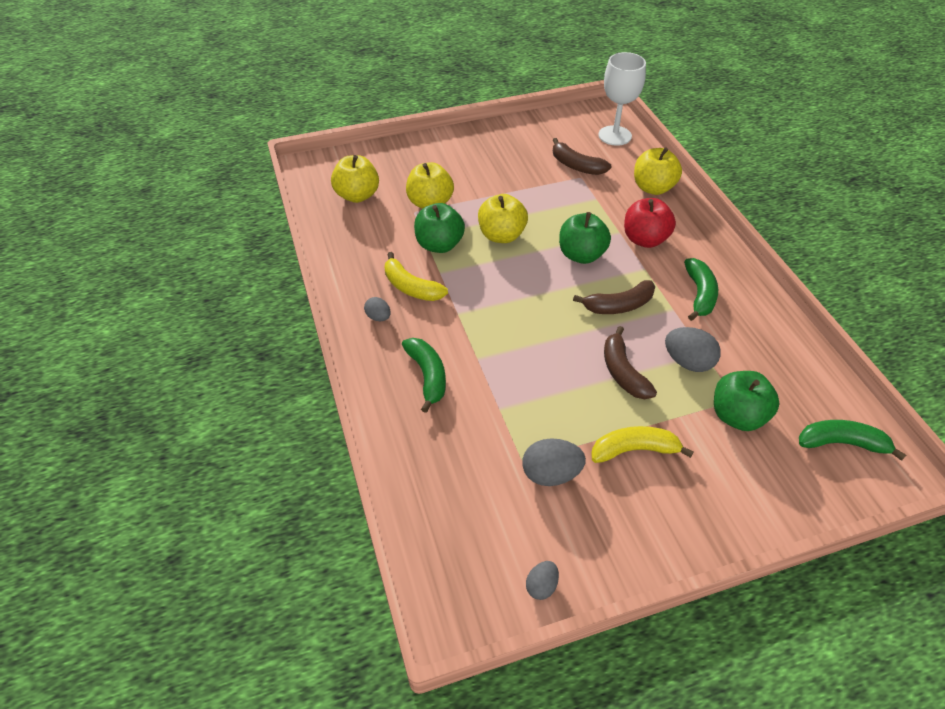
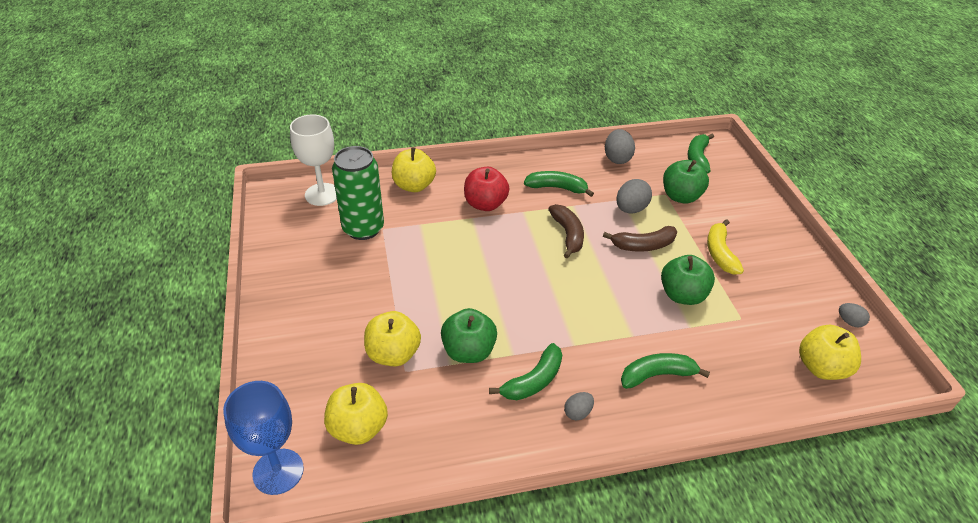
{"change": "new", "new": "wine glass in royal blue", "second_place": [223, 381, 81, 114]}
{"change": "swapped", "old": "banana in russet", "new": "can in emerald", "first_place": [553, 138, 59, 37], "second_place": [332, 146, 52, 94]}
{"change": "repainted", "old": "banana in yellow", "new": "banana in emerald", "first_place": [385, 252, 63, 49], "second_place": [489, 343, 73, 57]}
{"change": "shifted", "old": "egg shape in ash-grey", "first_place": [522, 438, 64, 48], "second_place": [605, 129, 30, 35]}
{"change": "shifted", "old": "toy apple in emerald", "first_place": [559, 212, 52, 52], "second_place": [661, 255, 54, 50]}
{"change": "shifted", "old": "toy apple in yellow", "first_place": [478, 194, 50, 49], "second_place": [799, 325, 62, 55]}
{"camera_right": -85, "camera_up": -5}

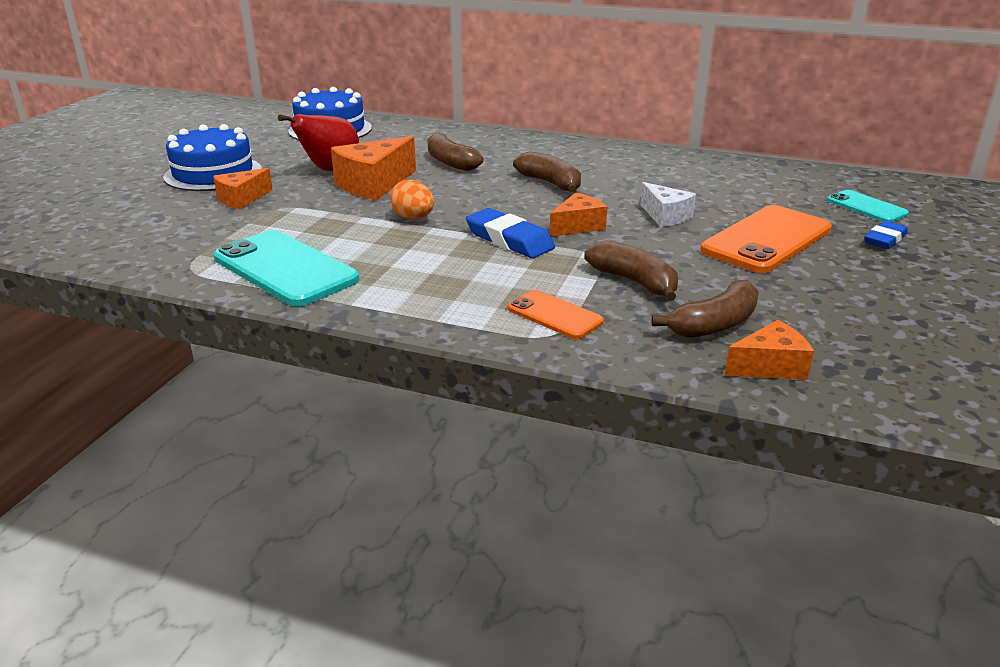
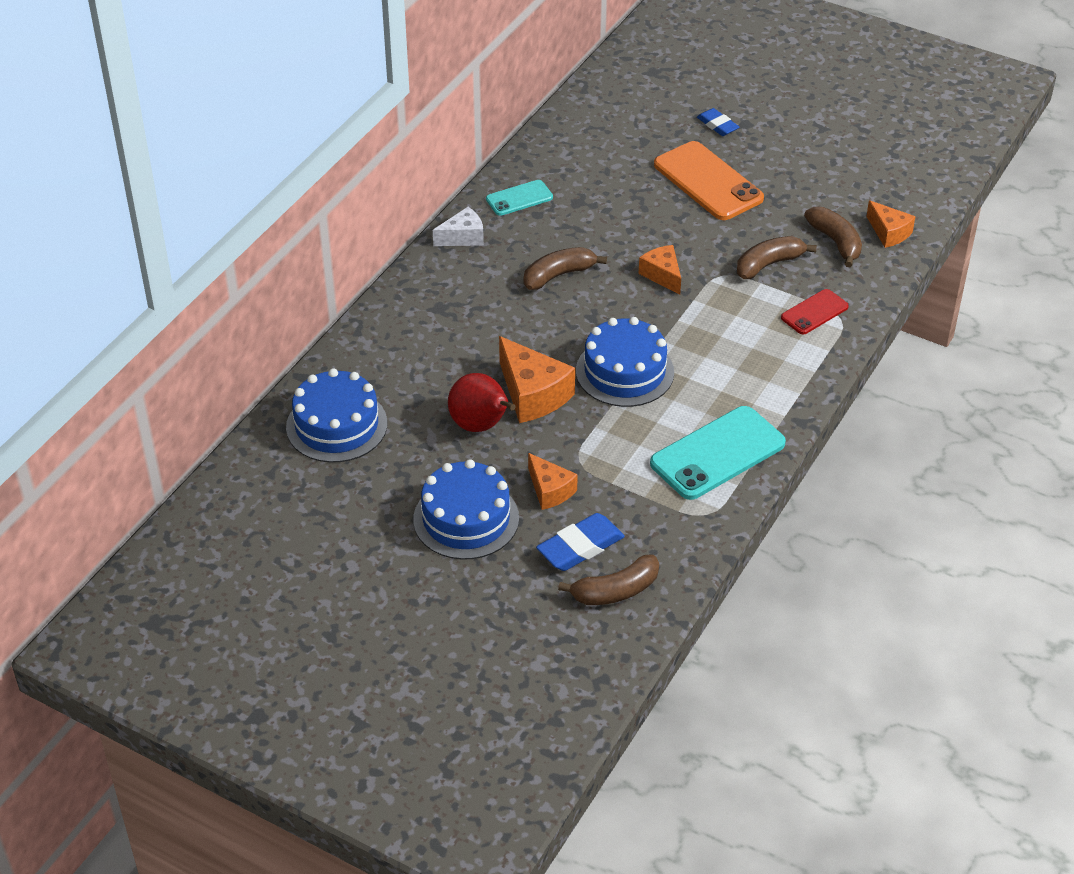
{"change": "shifted", "old": "cheese in snow-white", "first_place": [640, 182, 56, 45], "second_place": [433, 207, 51, 39]}
{"change": "shifted", "old": "phone in turquoise", "first_place": [827, 190, 82, 32], "second_place": [486, 180, 67, 36]}
{"change": "shifted", "old": "eraser in royal blue", "first_place": [466, 208, 89, 50], "second_place": [536, 513, 89, 58]}
{"change": "shifted", "old": "banana in russet", "first_place": [427, 133, 56, 38], "second_place": [558, 554, 101, 51]}
{"change": "swapped", "old": "egg shape in orange", "new": "layer cake in royal blue", "first_place": [390, 180, 44, 40], "second_place": [576, 317, 98, 90]}
{"change": "repainted", "old": "phone in orange", "new": "phone in red", "first_place": [507, 290, 97, 49], "second_place": [781, 289, 68, 45]}
{"change": "rotated", "old": "cheese in orange", "first_place": [724, 320, 90, 60], "second_place": [866, 200, 50, 48], "degrees": 150}
{"camera_right": -80, "camera_up": 15}

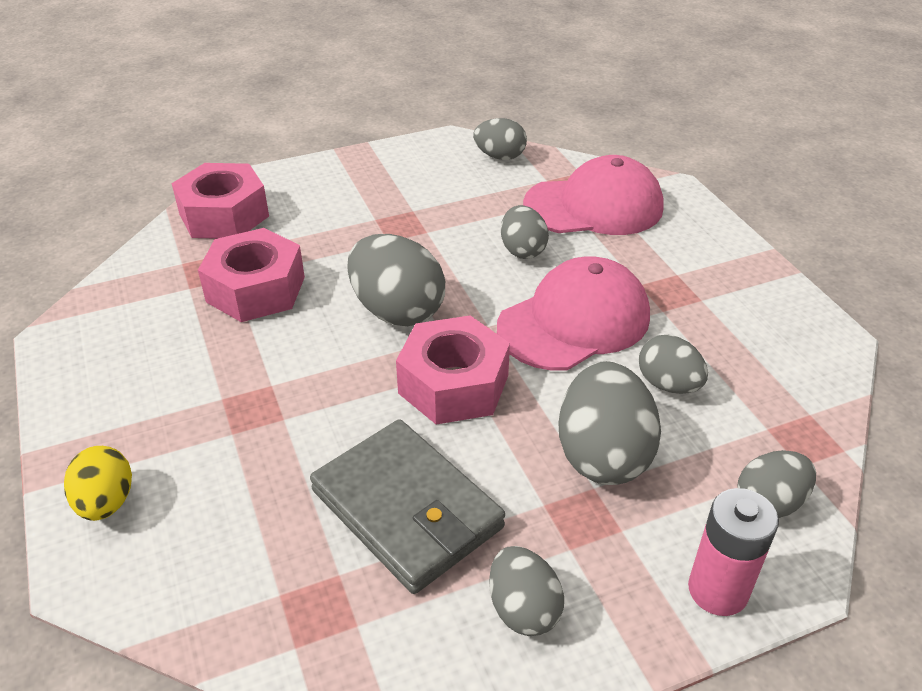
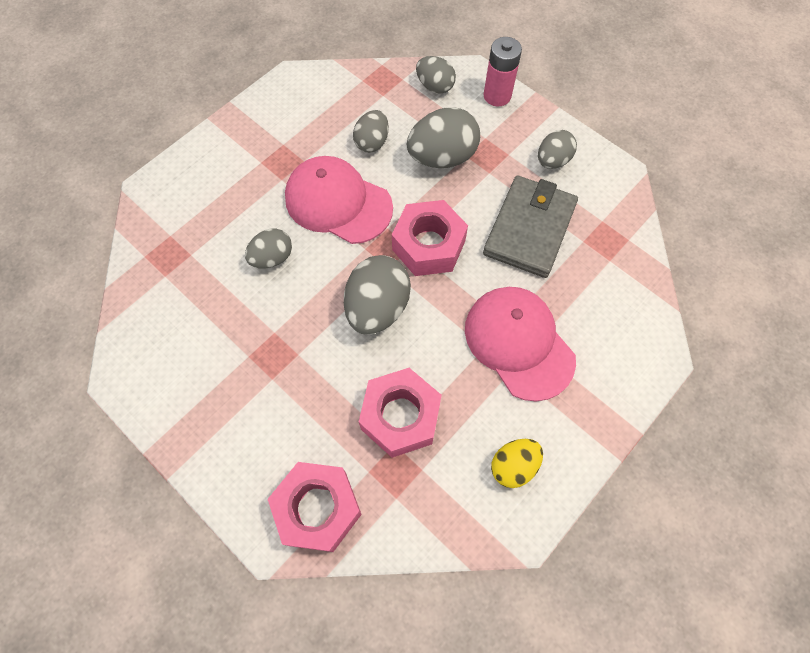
{"change": "shifted", "old": "baseball cap in pink", "first_place": [523, 155, 141, 80], "second_place": [465, 287, 111, 114]}
{"change": "shifted", "old": "egg shape in yellow", "first_place": [64, 446, 68, 75], "second_place": [491, 439, 52, 49]}
{"change": "gone", "old": "egg shape in ash-grey", "first_place": [473, 118, 54, 42]}
{"camera_right": -115, "camera_up": 25}

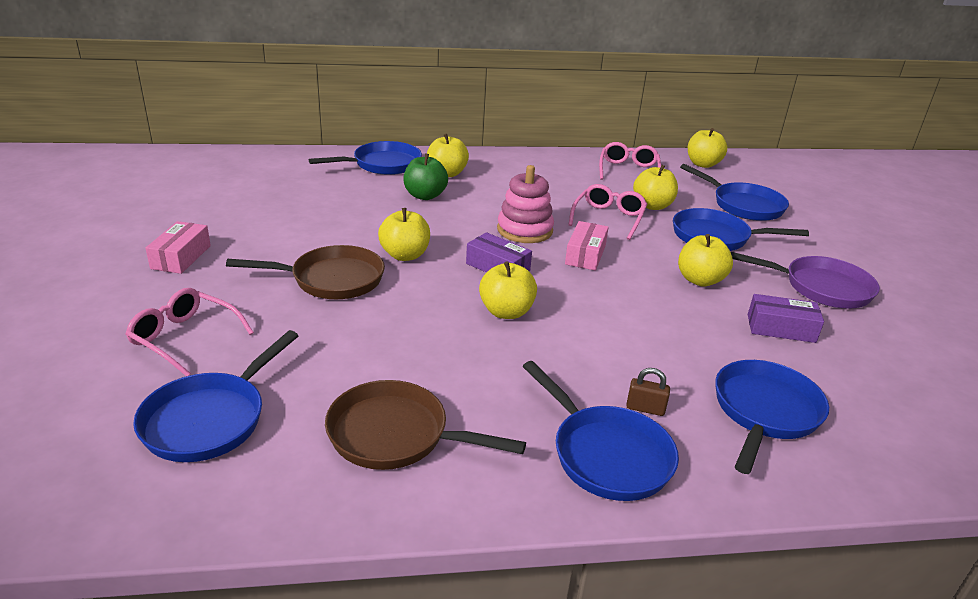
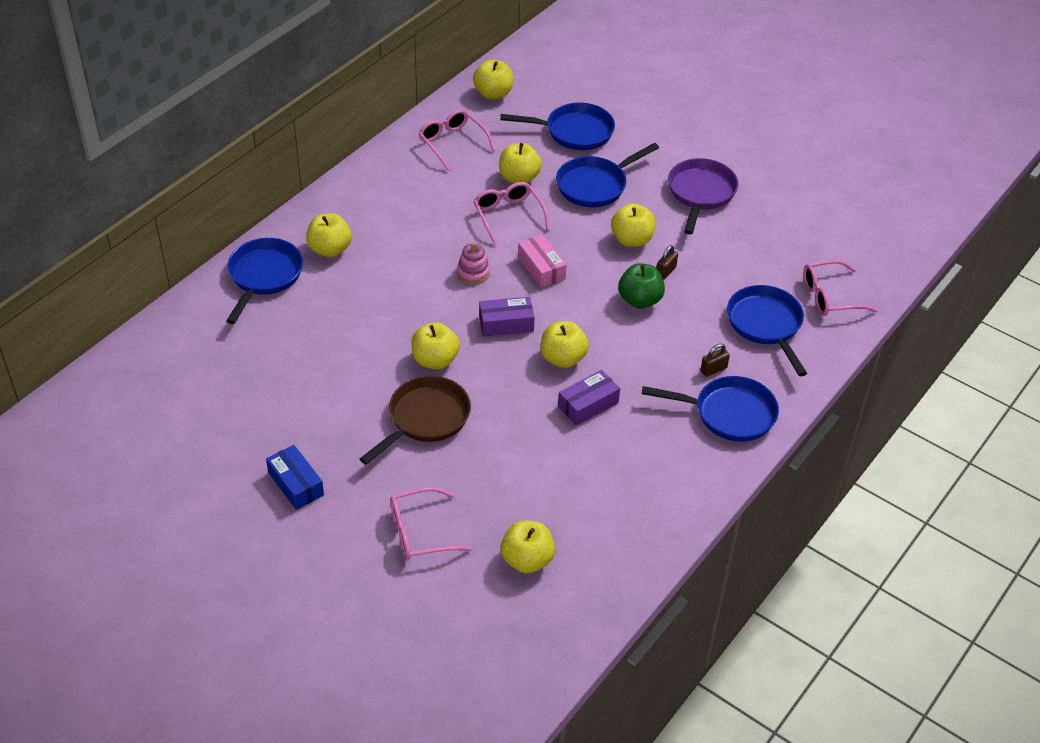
{"change": "repainted", "old": "parcel in pink", "new": "parcel in royal blue", "first_place": [145, 221, 66, 53], "second_place": [266, 445, 58, 65]}
{"change": "scaled", "old": "ring stacker in pink", "first_place": [497, 165, 57, 78], "second_place": [457, 242, 33, 42], "factor": 0.61}
{"change": "swapped", "old": "frying pan in royal blue", "new": "toy apple in yellow", "first_place": [133, 330, 166, 132], "second_place": [500, 521, 55, 52]}
{"change": "shifted", "old": "parcel in violet", "first_place": [748, 294, 76, 49], "second_place": [558, 370, 62, 56]}
{"change": "shifted", "old": "toy apple in emerald", "first_place": [403, 153, 45, 47], "second_place": [618, 263, 47, 45]}
{"change": "new", "new": "small lock in russet", "second_place": [657, 245, 21, 35]}
{"change": "rotated", "old": "frying pan in violet", "first_place": [730, 251, 150, 58], "second_place": [668, 158, 70, 77], "degrees": -45}
{"change": "new", "new": "spectacles in pink", "second_place": [803, 260, 75, 56]}
{"change": "gone", "old": "frying pan in russet", "first_place": [325, 380, 201, 90]}
{"camera_right": -45, "camera_up": 15}

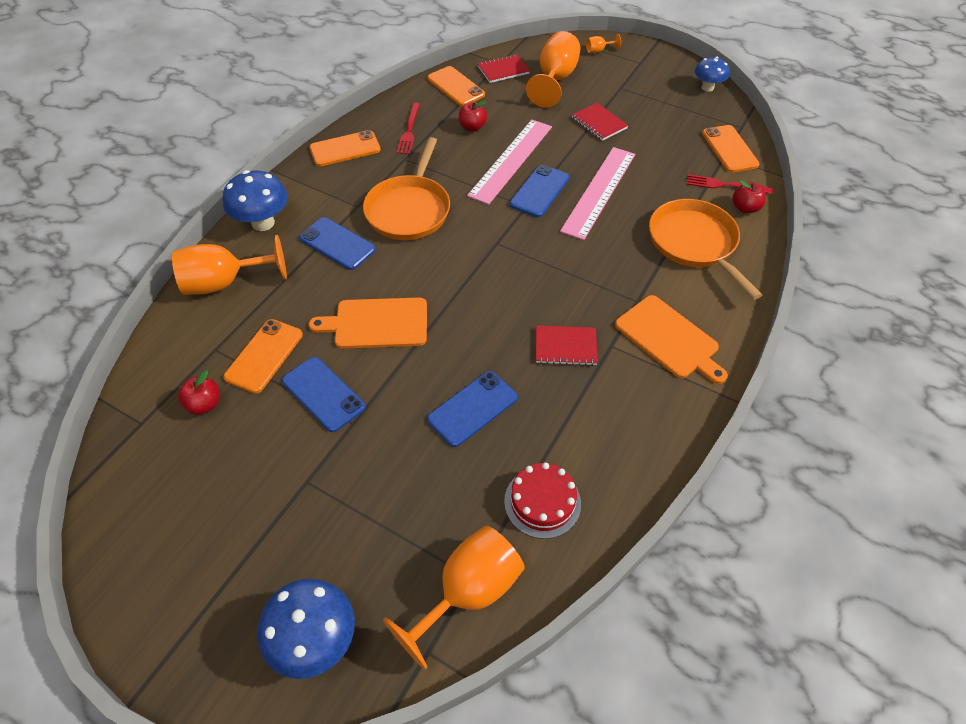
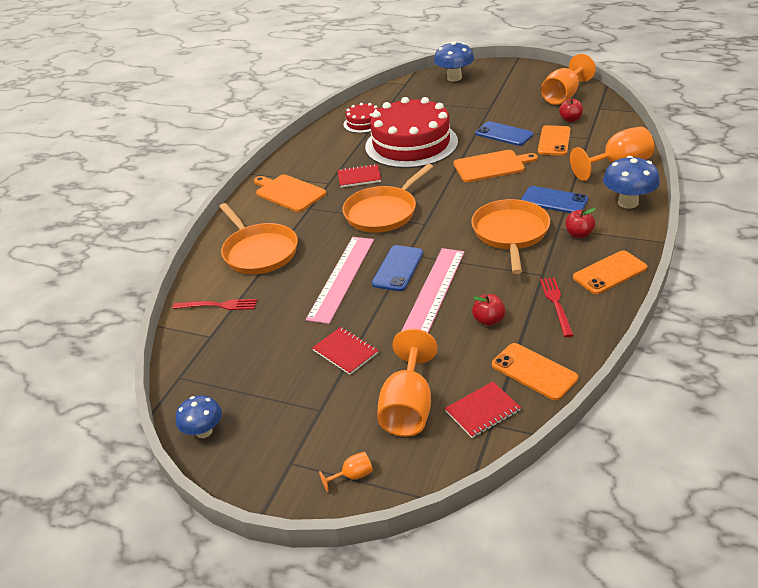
{"change": "new", "new": "frying pan in orange", "second_place": [342, 164, 91, 69]}
{"change": "swapped", "old": "phone in royal blue", "new": "layer cake in red", "first_place": [427, 371, 90, 76], "second_place": [365, 97, 93, 71]}
{"change": "shifted", "old": "wine glass in orange", "first_place": [383, 526, 142, 143], "second_place": [541, 54, 55, 51]}
{"change": "shifted", "old": "toy apple in red", "first_place": [732, 180, 34, 33], "second_place": [566, 208, 30, 30]}
{"change": "gone", "old": "phone in orange", "first_place": [702, 125, 58, 48]}
{"camera_right": 175, "camera_up": -15}

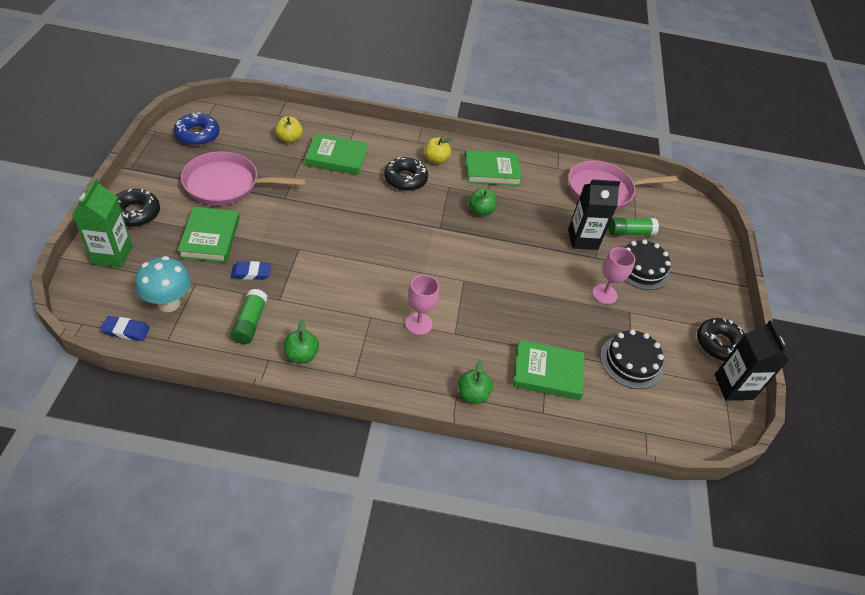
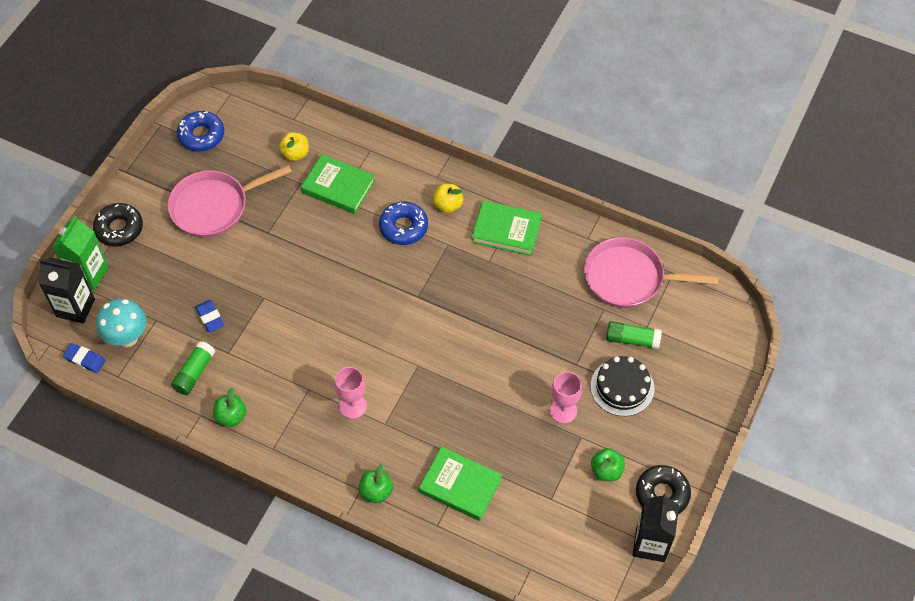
{"change": "shifted", "old": "carton in ebony", "first_place": [568, 179, 53, 71], "second_place": [38, 257, 57, 67]}
{"change": "rotated", "old": "frying pan in pink", "first_place": [181, 151, 125, 55], "second_place": [168, 165, 124, 73], "degrees": -45}
{"change": "rotated", "old": "eraser in royal blue", "first_place": [231, 261, 40, 19], "second_place": [195, 300, 30, 33], "degrees": 45}
{"change": "repainted", "old": "donut in ebony", "new": "donut in royal blue", "first_place": [384, 157, 44, 34], "second_place": [379, 202, 49, 43]}
{"change": "shifted", "old": "toy apple in emerald", "first_place": [469, 188, 28, 28], "second_place": [591, 448, 34, 33]}
{"change": "gone", "old": "hardback in emerald", "first_place": [178, 207, 62, 55]}
{"change": "gone", "old": "layer cake in ebony", "first_place": [600, 329, 64, 60]}
{"camera_right": 25, "camera_up": 10}

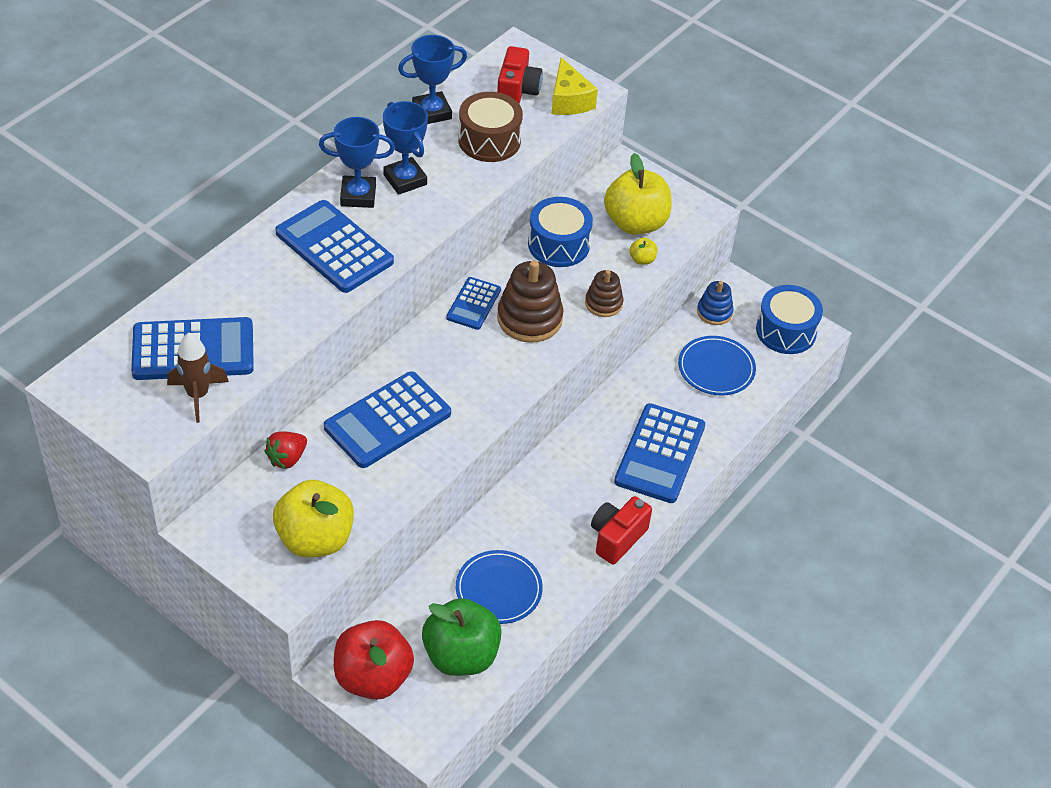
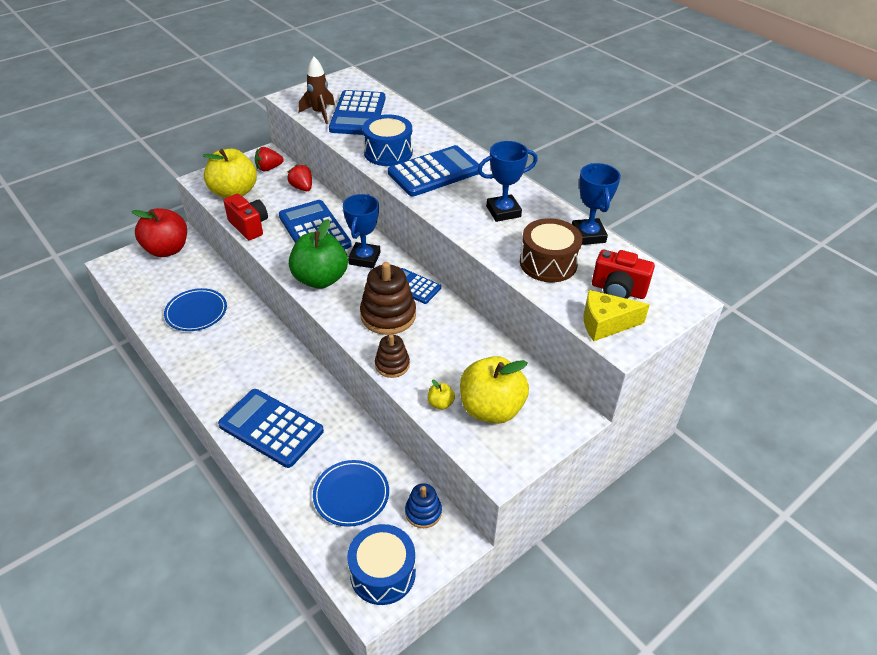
{"change": "shifted", "old": "compact camera in red", "first_place": [591, 496, 61, 69], "second_place": [223, 194, 45, 46]}
{"change": "new", "new": "strawberry in red", "second_place": [255, 147, 28, 24]}
{"change": "shifted", "old": "toy apple in emerald", "first_place": [422, 598, 80, 78], "second_place": [289, 219, 59, 70]}
{"change": "shifted", "old": "trophy in royal blue", "first_place": [319, 117, 76, 91], "second_place": [343, 194, 38, 74]}
{"change": "shifted", "old": "snare drum in royal blue", "first_place": [528, 197, 65, 70], "second_place": [362, 114, 51, 52]}
{"camera_right": 105, "camera_up": -5}

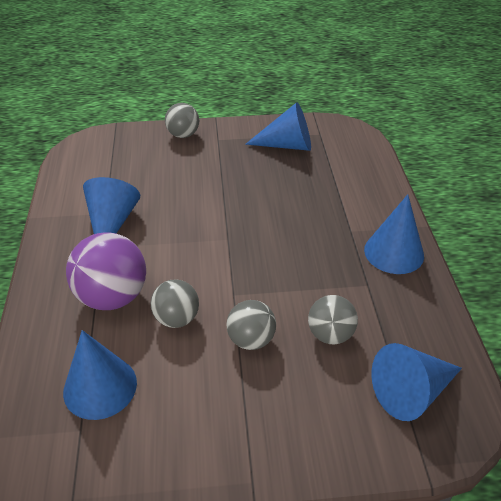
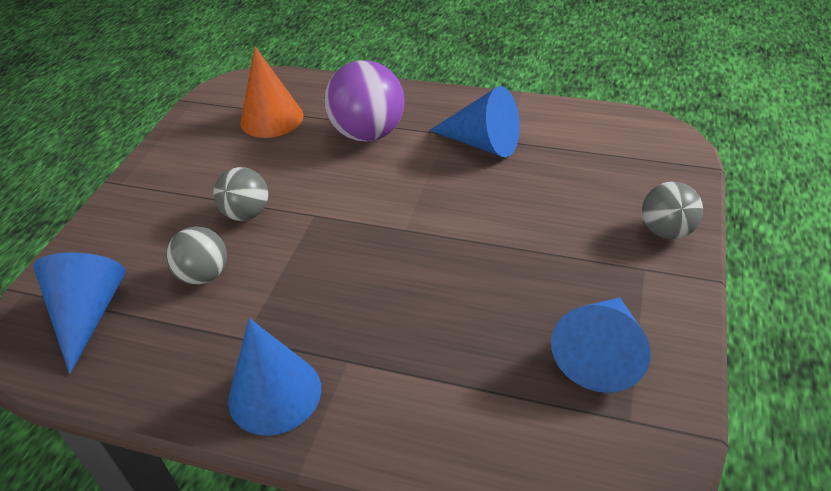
{"change": "repainted", "old": "solid cone in royal blue", "new": "solid cone in orange", "first_place": [63, 330, 74, 90], "second_place": [240, 47, 63, 91]}
{"change": "gone", "old": "ball in ash-grey", "first_place": [151, 279, 48, 49]}
{"camera_right": 115, "camera_up": 0}

